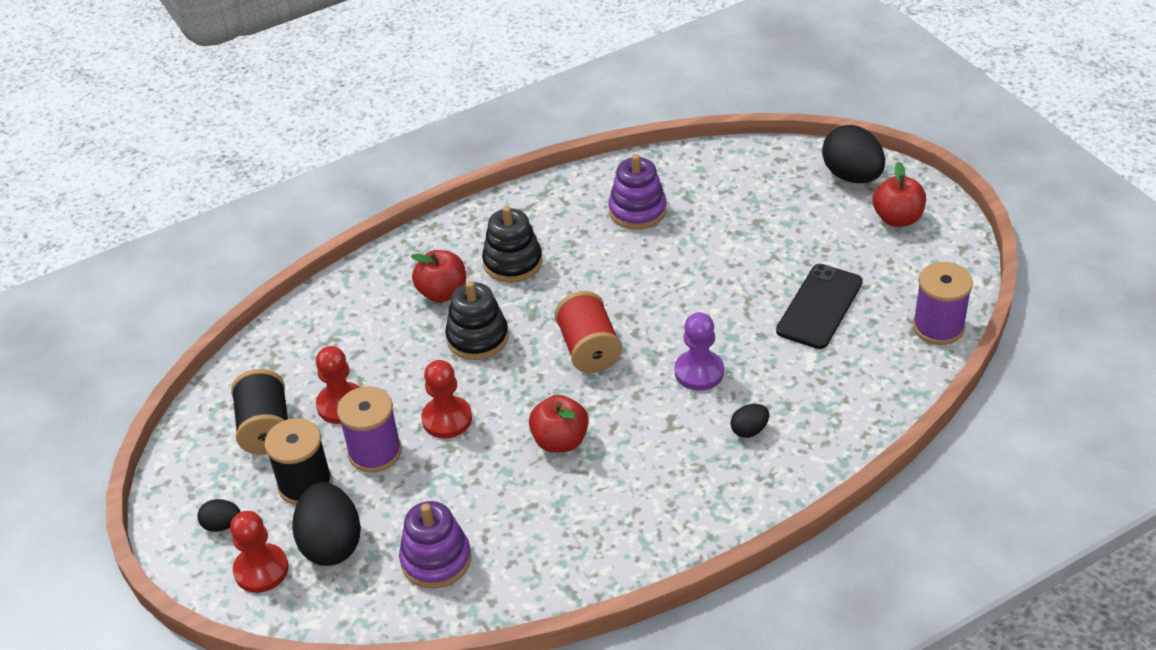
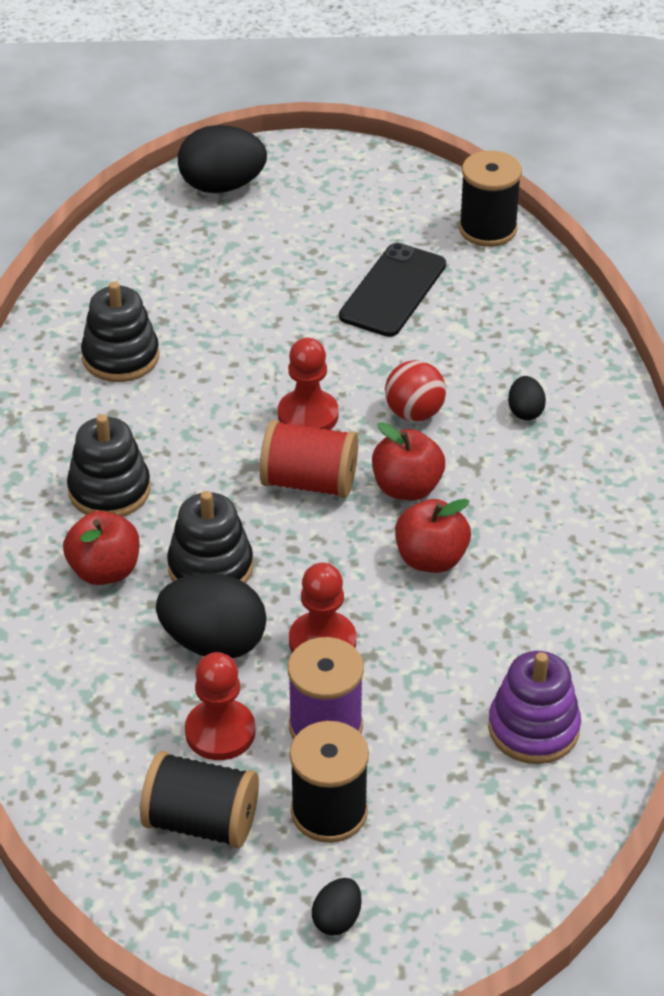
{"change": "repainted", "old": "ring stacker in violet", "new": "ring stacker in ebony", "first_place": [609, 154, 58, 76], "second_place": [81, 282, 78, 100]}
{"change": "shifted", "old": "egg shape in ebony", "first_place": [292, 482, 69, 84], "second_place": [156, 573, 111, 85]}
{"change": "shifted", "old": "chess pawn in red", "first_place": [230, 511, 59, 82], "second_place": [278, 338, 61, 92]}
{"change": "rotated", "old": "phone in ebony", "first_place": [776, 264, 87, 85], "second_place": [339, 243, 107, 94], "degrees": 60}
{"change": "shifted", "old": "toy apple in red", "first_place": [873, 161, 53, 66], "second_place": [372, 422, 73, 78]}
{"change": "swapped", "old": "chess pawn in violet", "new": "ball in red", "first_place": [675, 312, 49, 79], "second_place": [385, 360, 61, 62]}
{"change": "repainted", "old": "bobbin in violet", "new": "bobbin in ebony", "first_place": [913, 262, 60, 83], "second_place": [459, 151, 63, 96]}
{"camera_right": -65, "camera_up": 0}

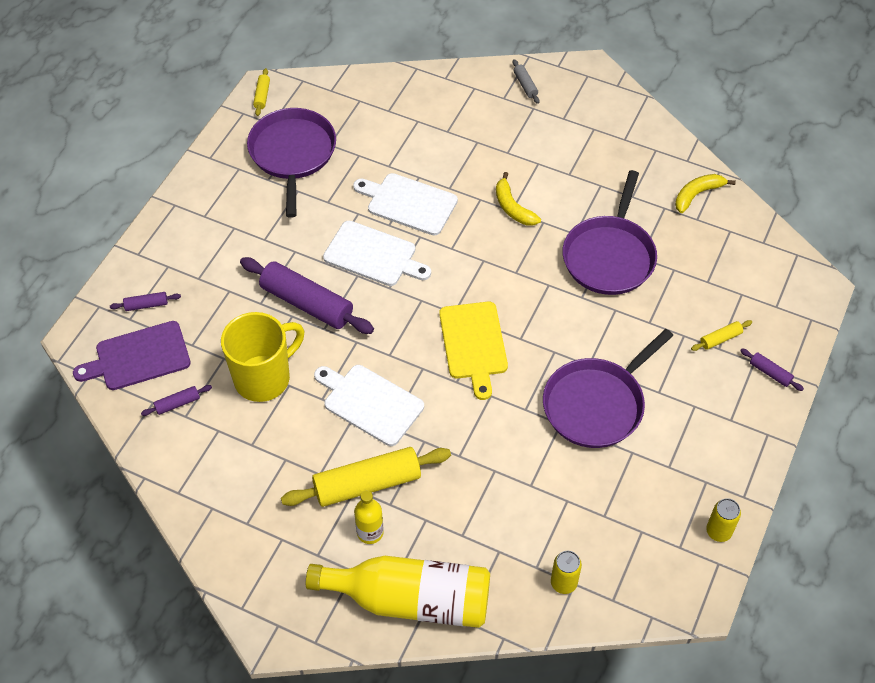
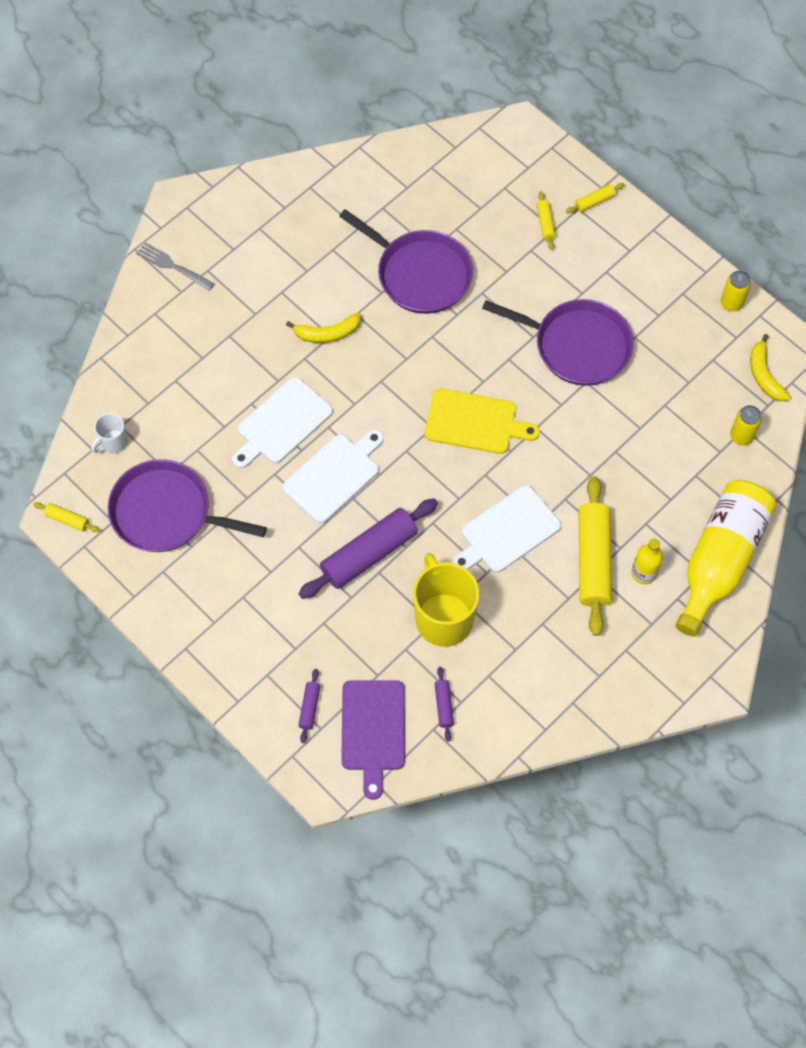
{"change": "new", "new": "mug in snow-white", "second_place": [92, 413, 36, 40]}
{"change": "swapped", "old": "pastry roller in ash-grey", "new": "table fork in ash-grey", "first_place": [513, 59, 27, 45], "second_place": [136, 242, 78, 49]}
{"change": "rotated", "old": "frying pan in violet", "first_place": [543, 329, 130, 119], "second_place": [482, 299, 152, 87], "degrees": -45}
{"change": "repainted", "old": "pastry roller in violet", "new": "pastry roller in yellow", "first_place": [740, 349, 64, 42], "second_place": [566, 183, 58, 31]}
{"change": "shifted", "old": "banana in yellow", "first_place": [675, 174, 61, 39], "second_place": [750, 334, 40, 67]}
{"camera_right": -70, "camera_up": 10}

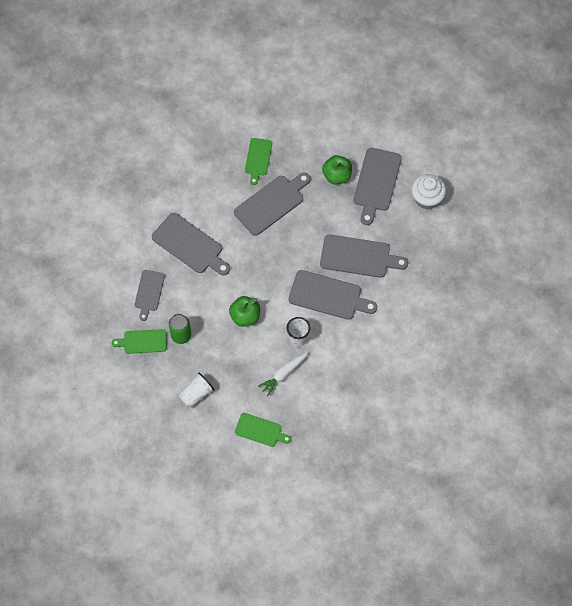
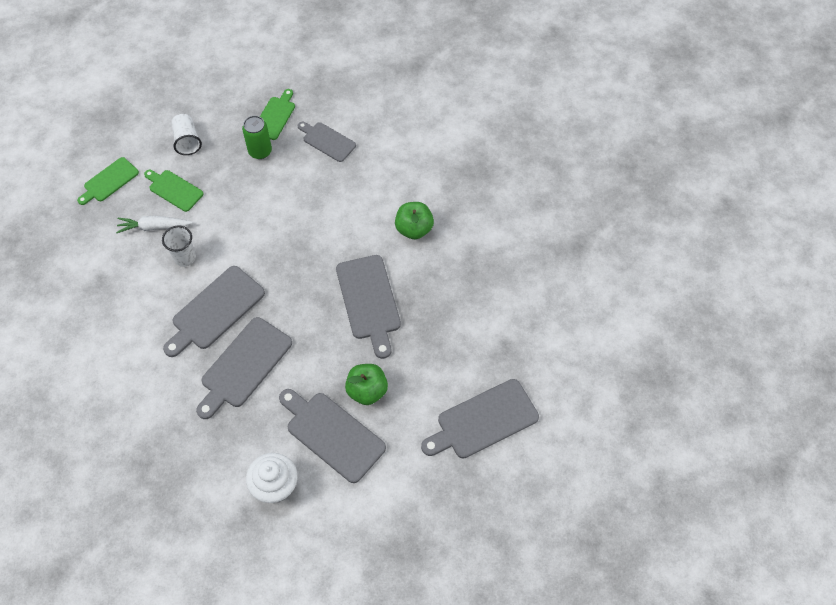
{"change": "rotated", "old": "toy carrot in snow-white", "first_place": [258, 352, 50, 44], "second_place": [116, 216, 77, 17], "degrees": -75}
{"change": "shifted", "old": "chopping board in emerald", "first_place": [245, 138, 27, 47], "second_place": [144, 170, 60, 42]}
{"change": "shifted", "old": "toy apple in emerald", "first_place": [229, 296, 31, 31], "second_place": [395, 202, 39, 37]}
{"change": "shifted", "old": "chopping board in ash-grey", "first_place": [152, 213, 78, 62], "second_place": [421, 379, 118, 79]}
{"camera_right": 115, "camera_up": -5}

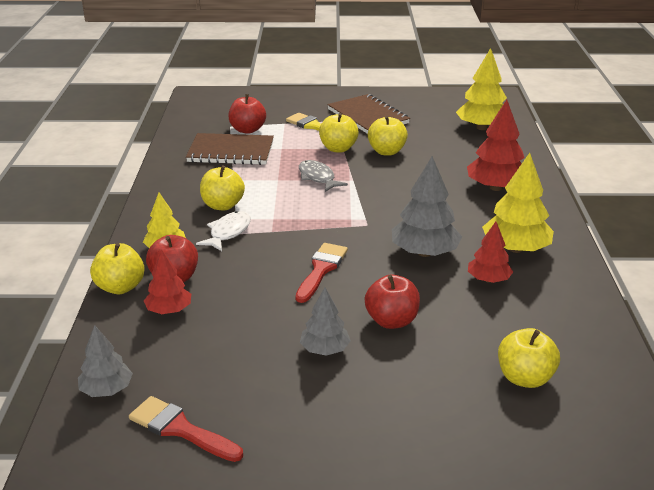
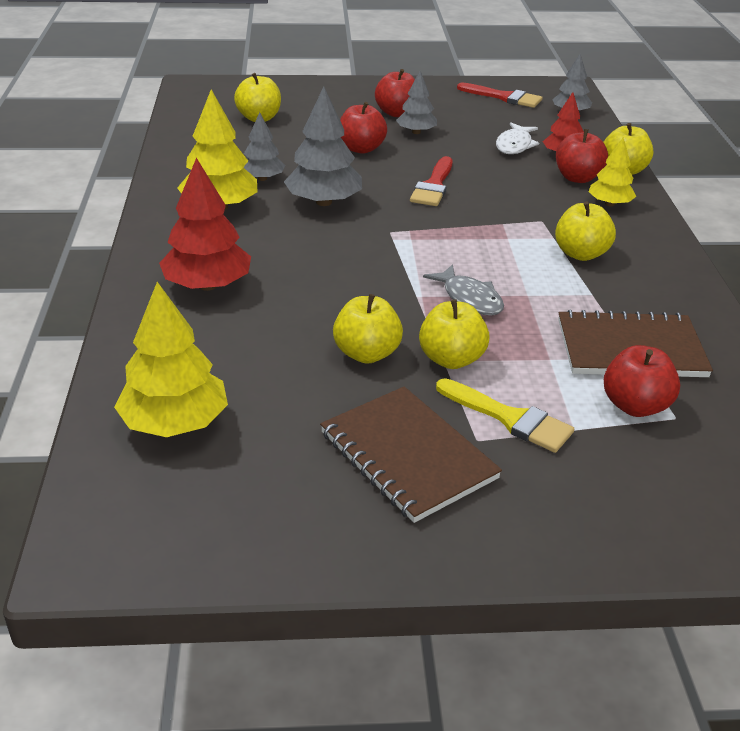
{"change": "repainted", "old": "fir tree in red", "new": "fir tree in ash-grey", "first_place": [468, 222, 45, 61], "second_place": [243, 112, 42, 69]}
{"change": "new", "new": "toy apple in red", "second_place": [375, 69, 40, 48]}
{"change": "shifted", "old": "toy fish in snow-white", "first_place": [196, 211, 55, 40], "second_place": [496, 122, 43, 32]}
{"camera_right": 175, "camera_up": 5}

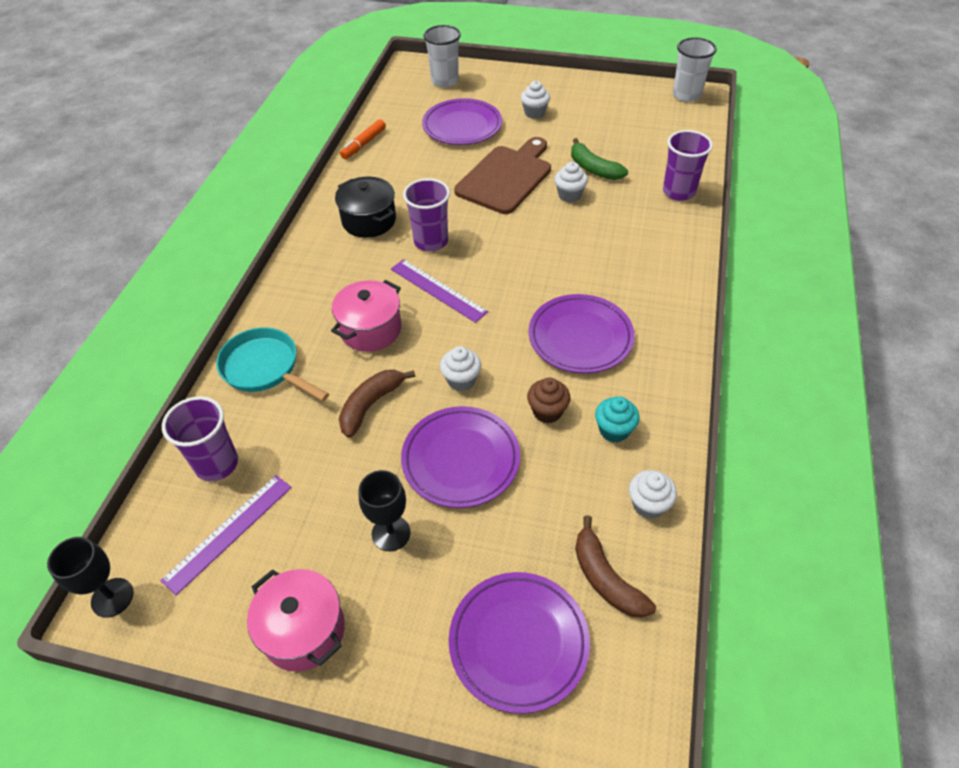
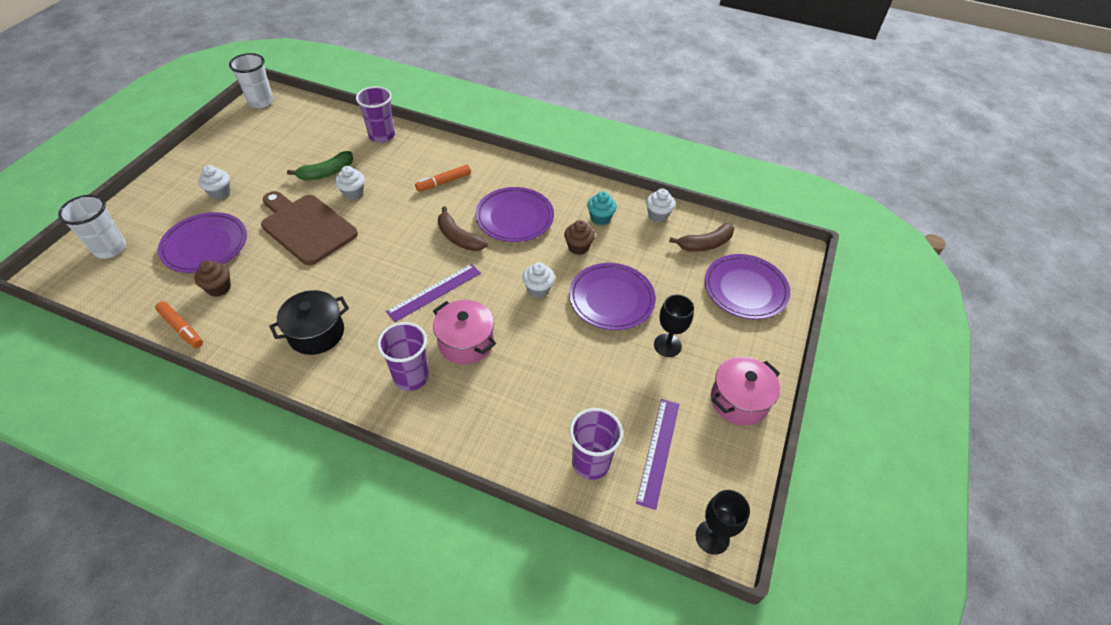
{"change": "new", "new": "fairy cake in russet", "second_place": [194, 260, 37, 37]}
{"change": "shifted", "old": "beaker in violet", "first_place": [403, 178, 47, 73], "second_place": [377, 322, 52, 69]}
{"change": "new", "new": "marker pen in orange", "second_place": [415, 165, 56, 26]}
{"change": "shifted", "old": "banana in russet", "first_place": [339, 370, 76, 68], "second_place": [438, 206, 50, 45]}
{"change": "rotated", "old": "ruler in violet", "first_place": [160, 475, 132, 120], "second_place": [636, 399, 43, 111], "degrees": 60}
{"change": "gone", "old": "frying pan in turquoise", "first_place": [216, 327, 113, 74]}
{"camera_right": -85, "camera_up": 0}

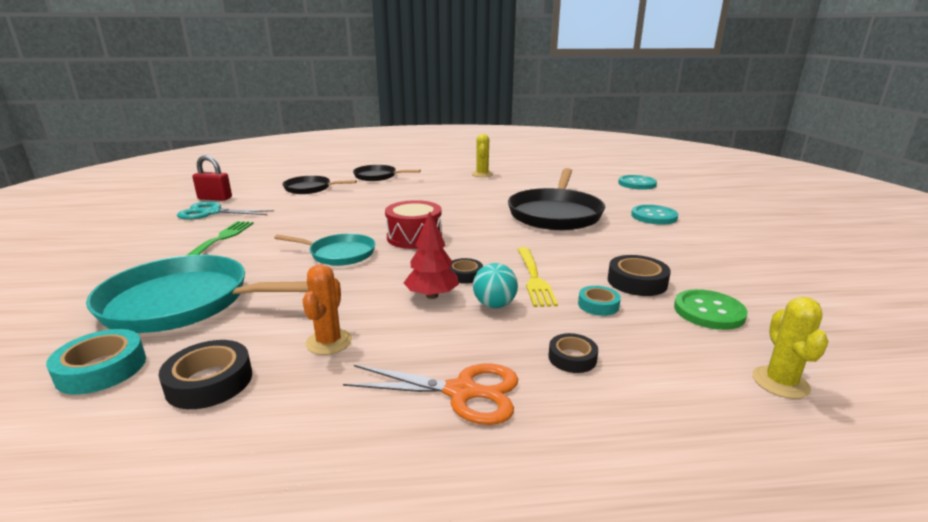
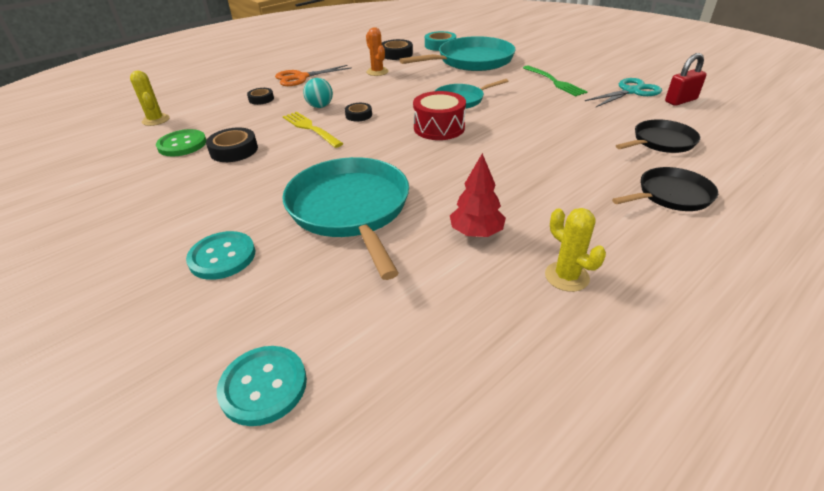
{"change": "repainted", "old": "frying pan in ebony", "new": "frying pan in turquoise", "first_place": [508, 168, 97, 62], "second_place": [282, 157, 127, 123]}
{"change": "shifted", "old": "fir tree in red", "first_place": [404, 211, 55, 88], "second_place": [450, 153, 56, 84]}
{"change": "gone", "old": "tape in turquoise", "first_place": [578, 286, 43, 30]}
{"camera_right": 145, "camera_up": 15}

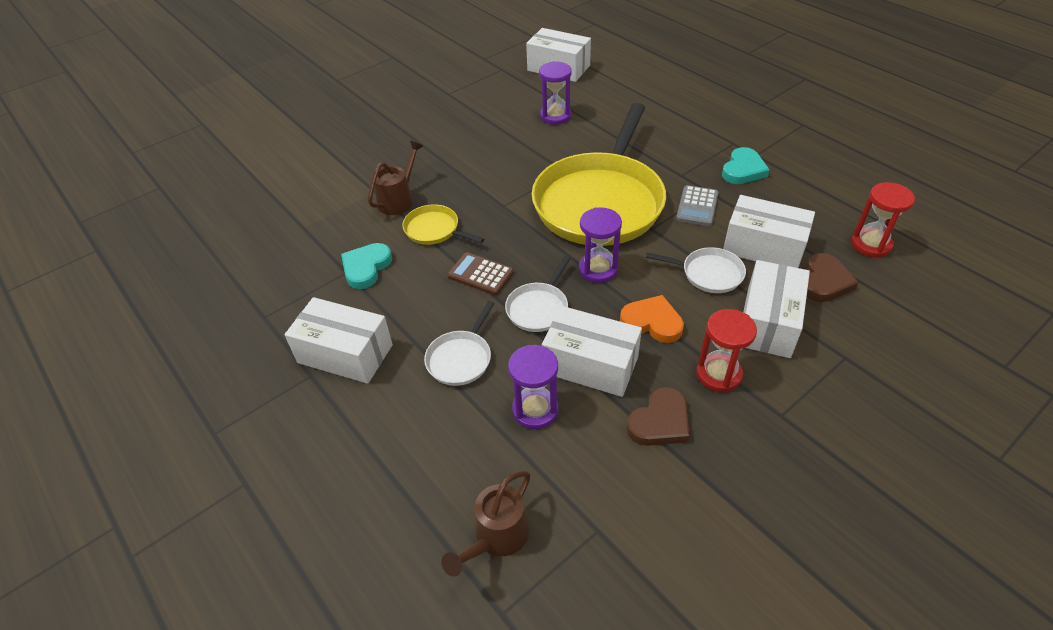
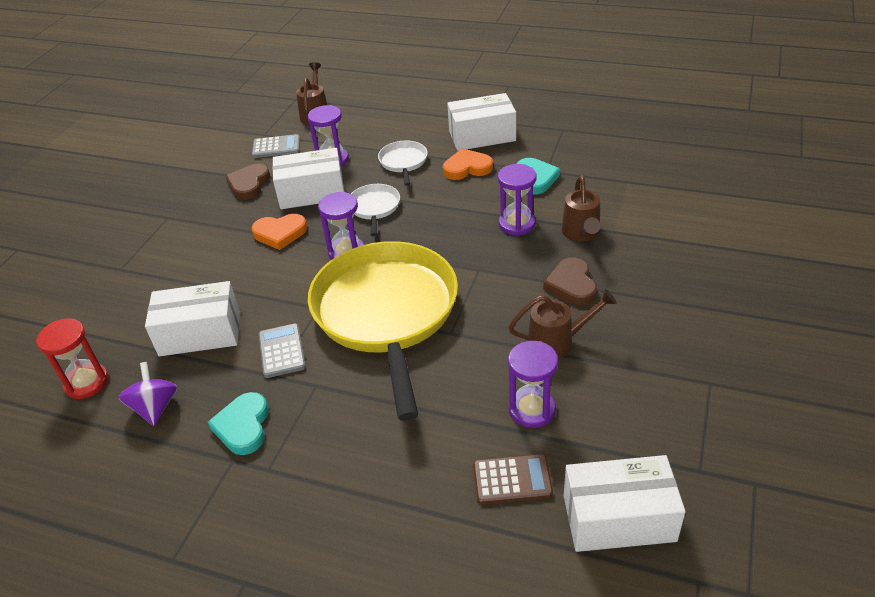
{"change": "new", "new": "toy top in violet", "second_place": [119, 362, 58, 64]}
{"change": "new", "new": "pocket calculator in ash-grey", "second_place": [252, 134, 48, 24]}
{"change": "new", "new": "love heart in orange", "second_place": [443, 148, 50, 32]}
{"change": "shifted", "old": "pocket calculator in russet", "first_place": [447, 252, 67, 43], "second_place": [473, 454, 80, 50]}
{"change": "swapped", "old": "frying pan in yellow", "new": "hourglass in violet", "first_place": [402, 204, 82, 41], "second_place": [498, 164, 39, 72]}
{"change": "new", "new": "sprinkling can in russet", "second_place": [509, 289, 108, 70]}
{"change": "shifted", "old": "love heart in russet", "first_place": [806, 253, 53, 49], "second_place": [543, 257, 54, 48]}
{"change": "gone", "old": "frying pan in snow-white", "first_place": [646, 247, 100, 46]}
{"change": "gone", "old": "hourglass in red", "first_place": [696, 309, 61, 83]}
{"change": "gone", "old": "parcel in snow-white", "first_place": [743, 260, 67, 98]}
{"camera_right": 150, "camera_up": -5}

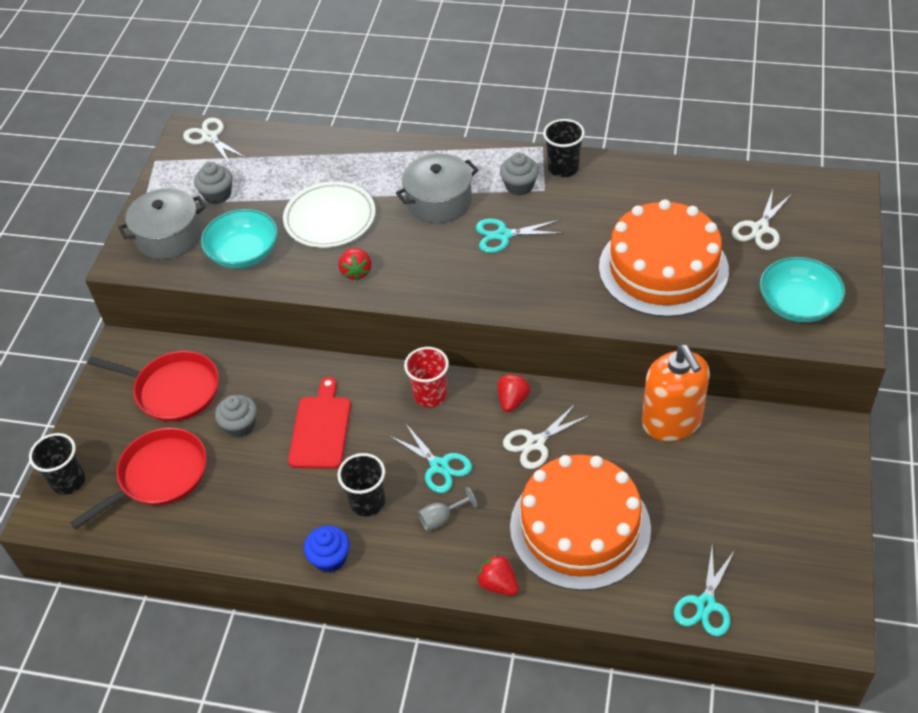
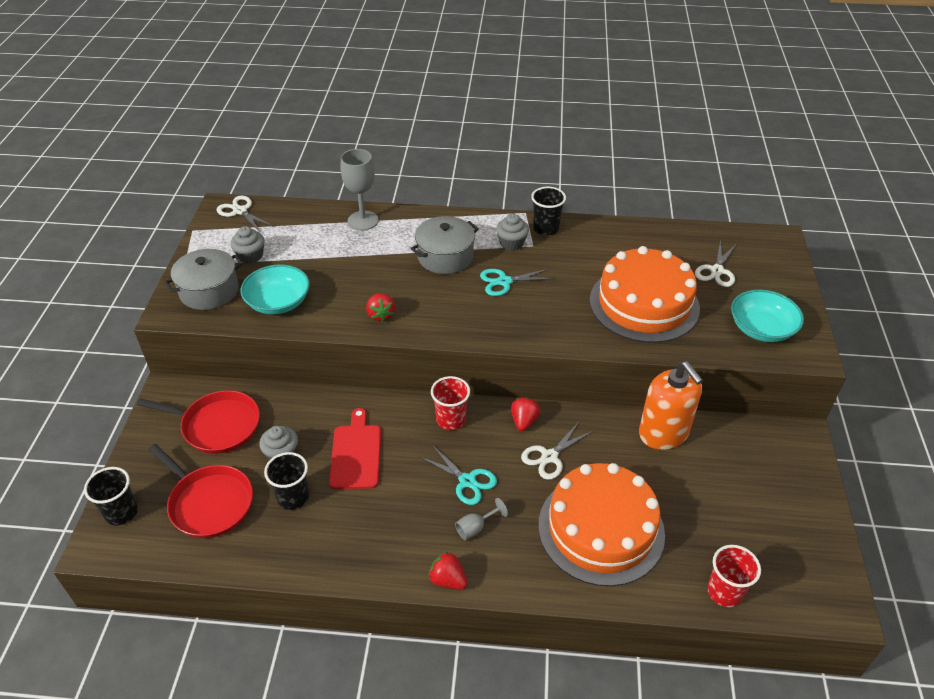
{"change": "rotated", "old": "frying pan in red", "first_place": [70, 428, 137, 101], "second_place": [148, 444, 105, 94], "degrees": 90}
{"change": "shifted", "old": "beaker in ebony", "first_place": [337, 453, 48, 63], "second_place": [264, 452, 45, 58]}
{"change": "new", "new": "wine glass in ash-grey", "second_place": [341, 149, 38, 82]}
{"change": "shifted", "old": "strawberry in red", "first_place": [477, 554, 42, 42], "second_place": [429, 552, 39, 38]}
{"change": "swapped", "old": "pair of scissors in turquoise", "new": "beaker in red", "first_place": [674, 546, 61, 90], "second_place": [708, 545, 53, 62]}
{"change": "gone", "old": "flat dish in snow-white", "first_place": [283, 181, 92, 67]}
{"change": "gone", "old": "fairy cake in royal blue", "first_place": [304, 526, 46, 47]}
{"camera_right": -10, "camera_up": -5}

